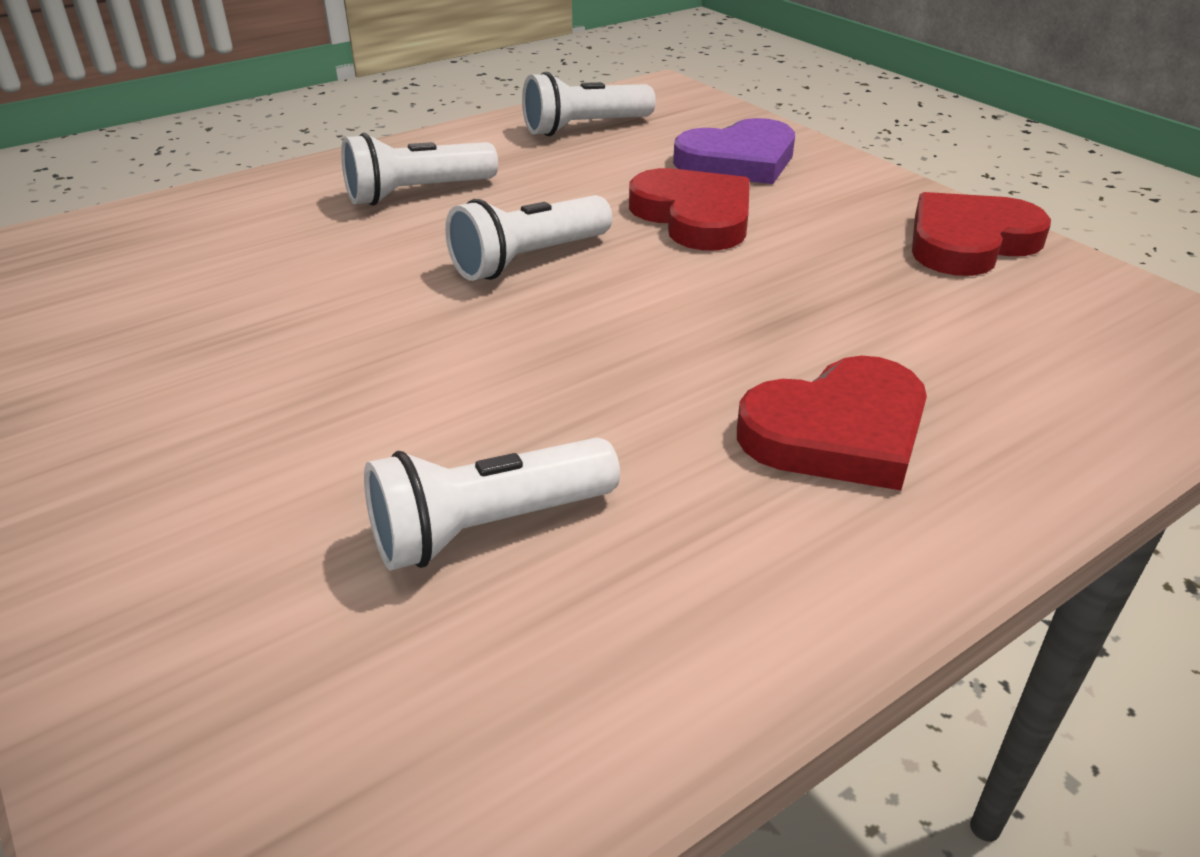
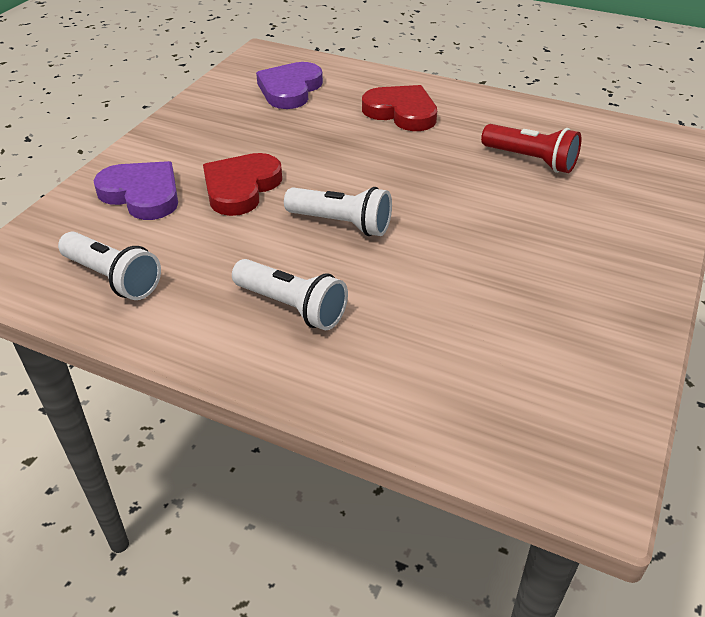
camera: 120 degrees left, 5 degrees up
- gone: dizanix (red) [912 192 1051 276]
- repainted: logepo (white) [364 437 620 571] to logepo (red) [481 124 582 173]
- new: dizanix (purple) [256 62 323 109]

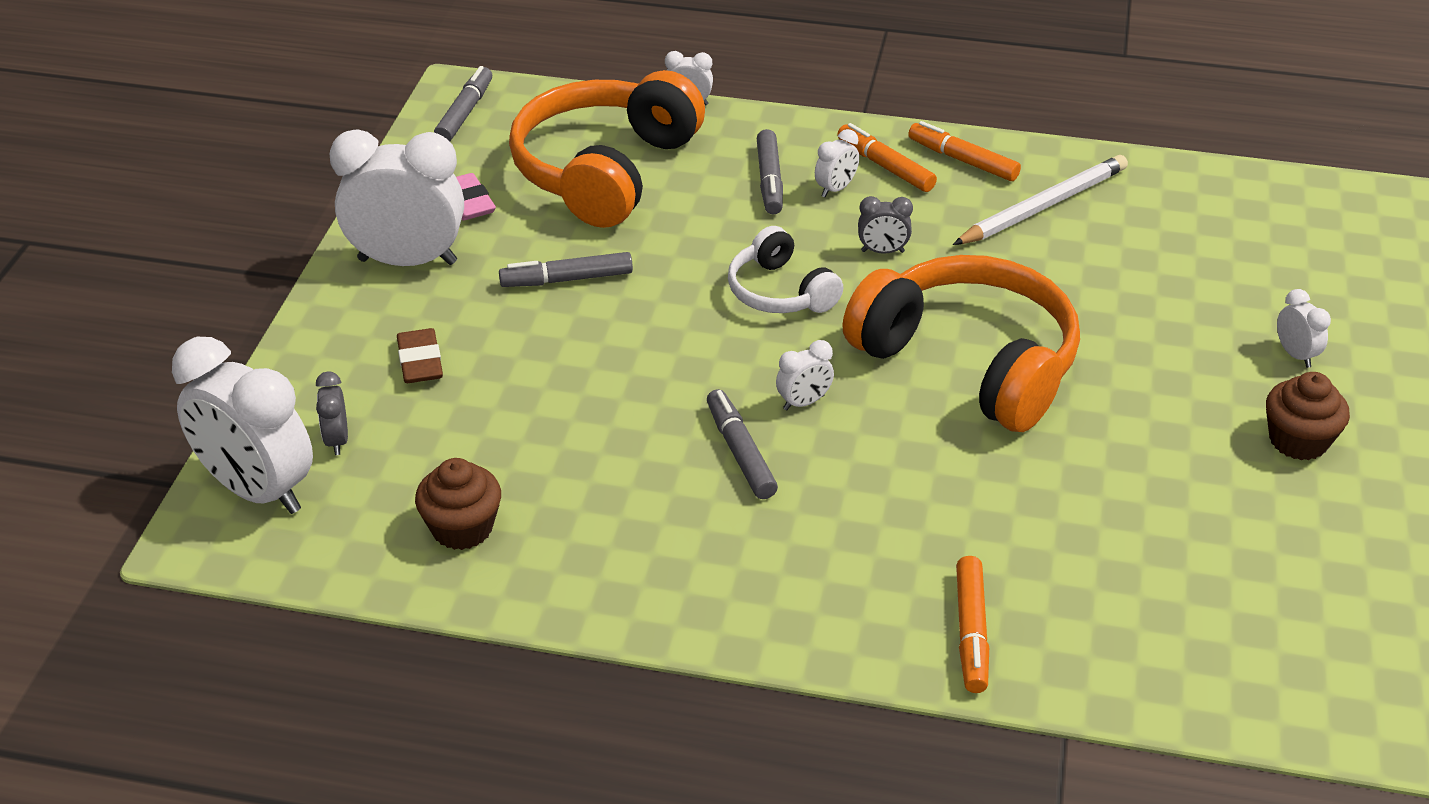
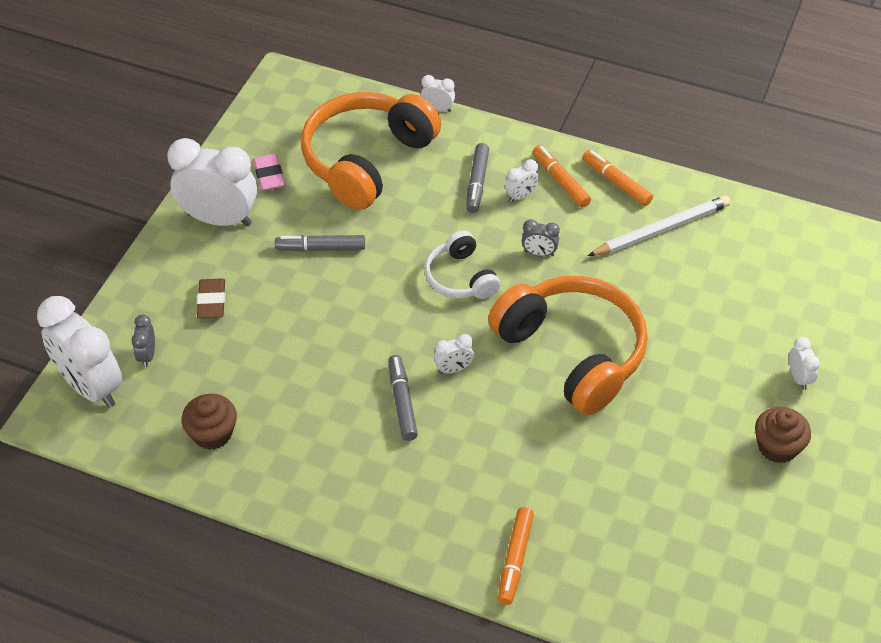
camera: 10 degrees right, 10 degrees up
- gone: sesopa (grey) [434 66 492 141]

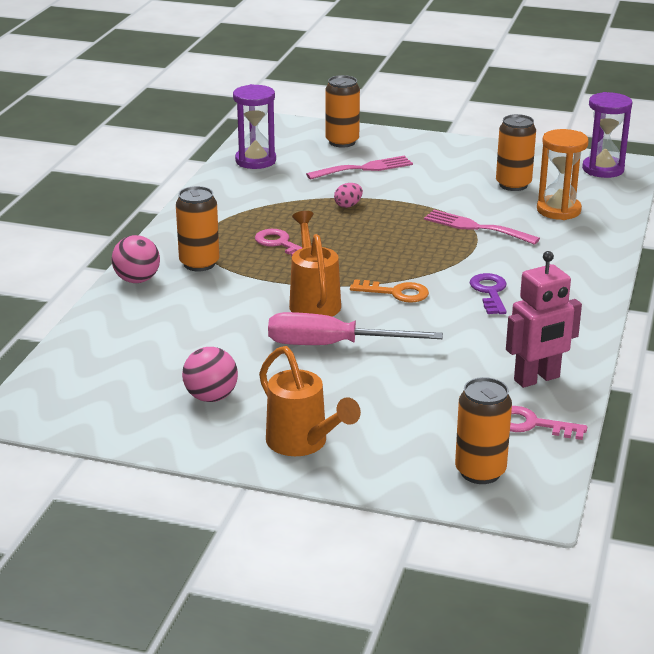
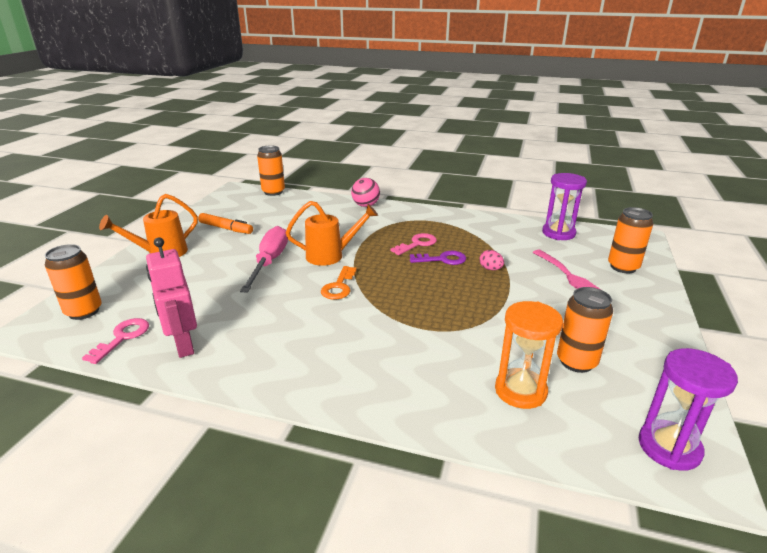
camera: 90 degrees right, 0 degrees up
- shifted: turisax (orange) [176 186 219 271] to [257 145 285 196]
- gone: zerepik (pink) [424 210 540 245]
- shifted: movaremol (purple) [470 273 507 314] to [410 251 466 265]
- swapped: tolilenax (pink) [182 347 238 402] to sesopa (orange) [198 213 253 234]

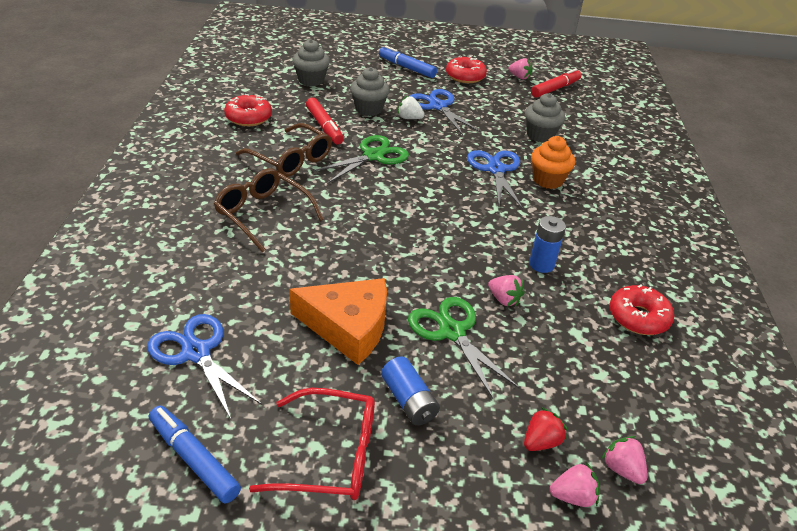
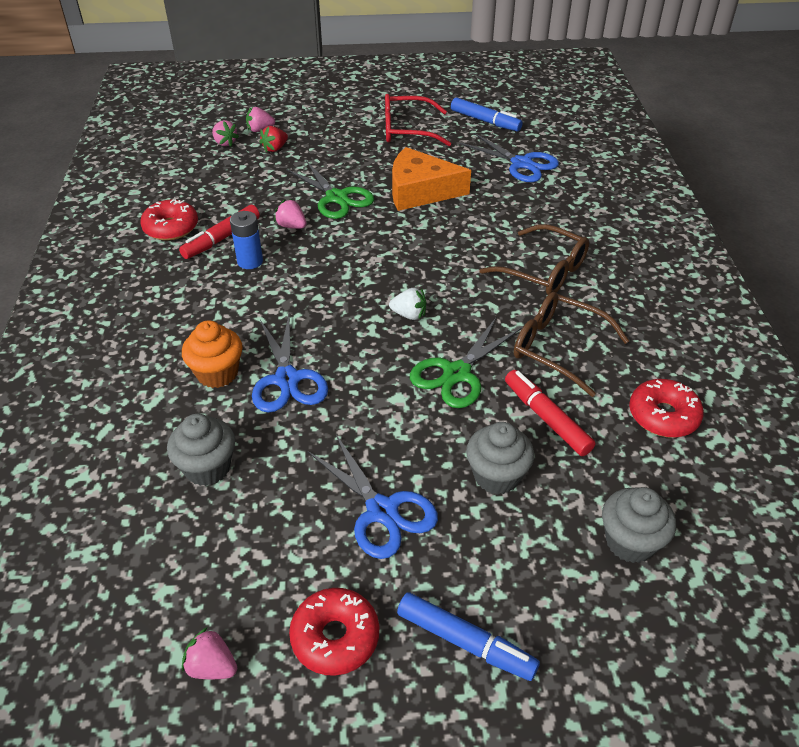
camera: 175 degrees right, 5 degrees up
- shifted: sesopa (red) [531 68 581 98] to [179 205 260 259]
- shifted: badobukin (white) [398 96 425 119] to [389 288 426 320]
- gone: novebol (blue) [381 357 440 426]

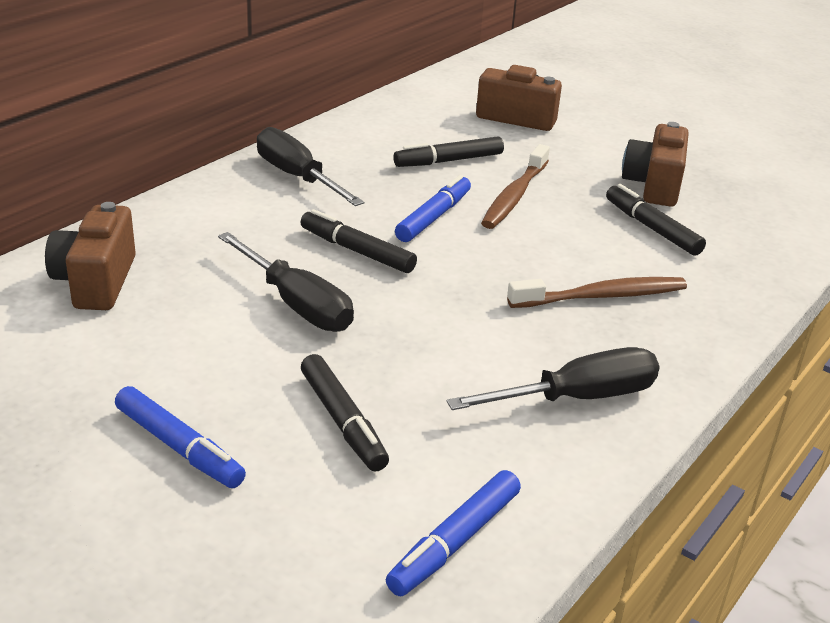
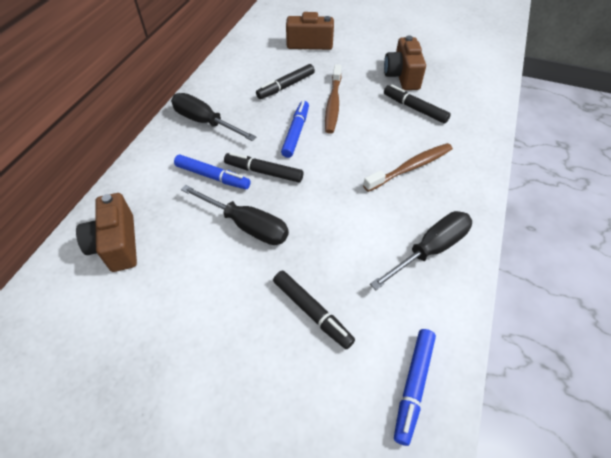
camera: 15 degrees left, 20 degrees up
- shifted: sesopa (blue) [115 386 246 488] to [174 155 251 189]

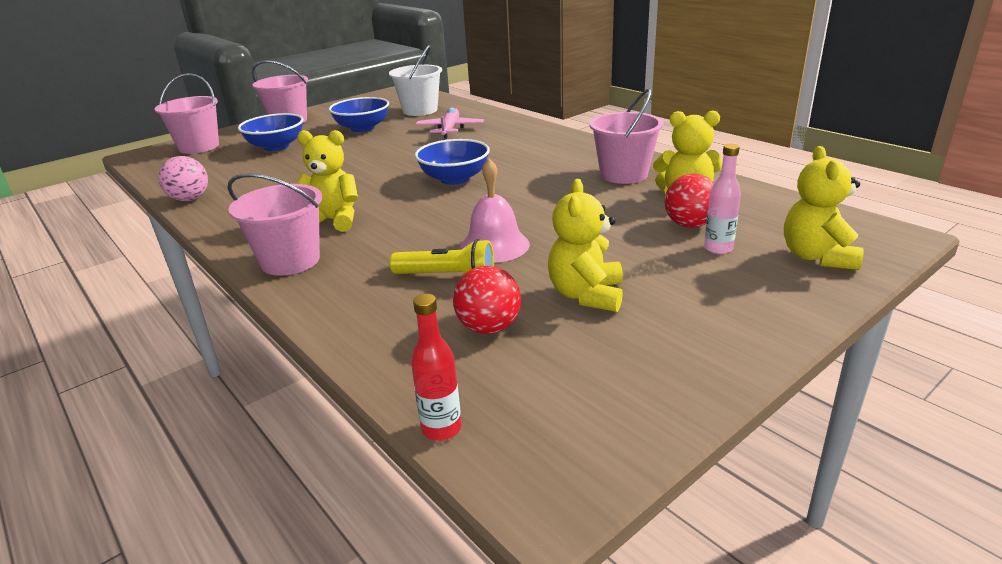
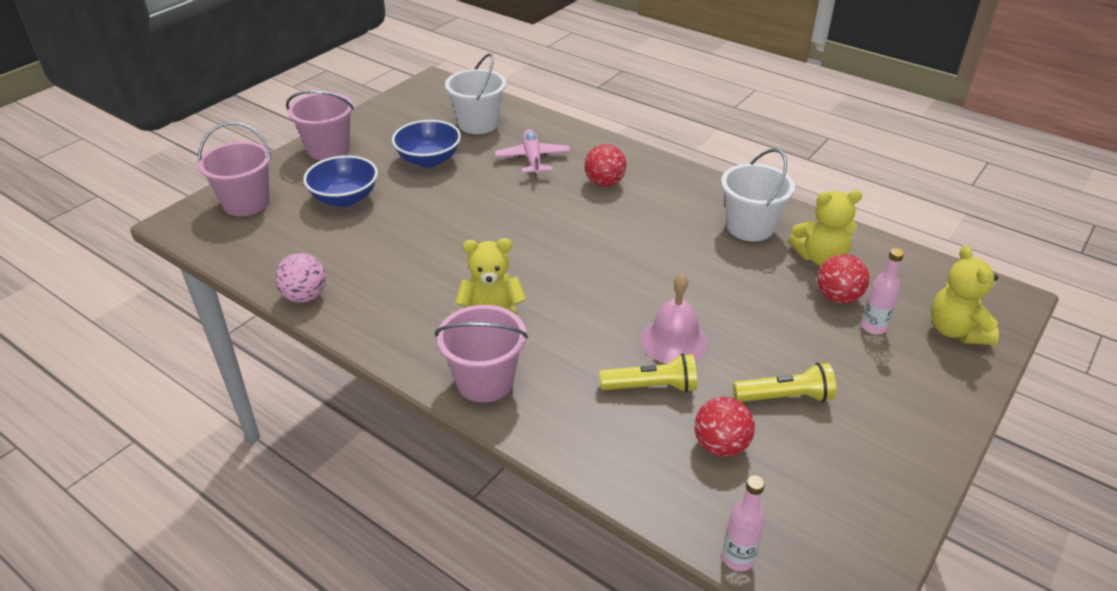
camera: 15 degrees left, 10 degrees up
- repainted: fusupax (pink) [589 88 664 184] to fusupax (white) [721 149 795 241]
- gone: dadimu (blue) [415 139 490 185]
- swapped: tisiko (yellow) [548 179 623 312] to logepo (yellow) [733 363 836 402]
- repainted: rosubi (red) [411 294 462 441] to rosubi (pink) [722 475 765 571]
- new: tolilenax (red) [585 144 627 187]

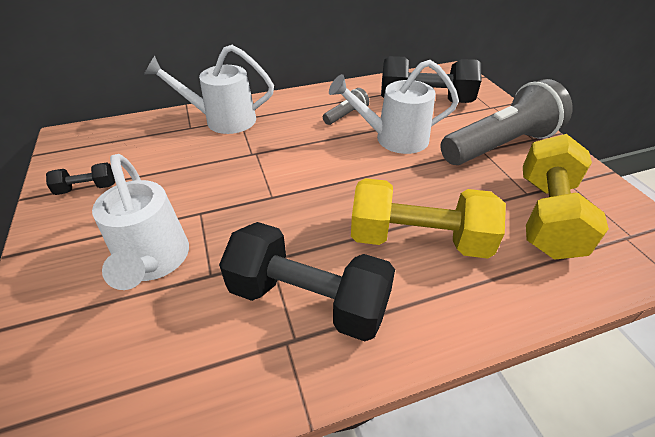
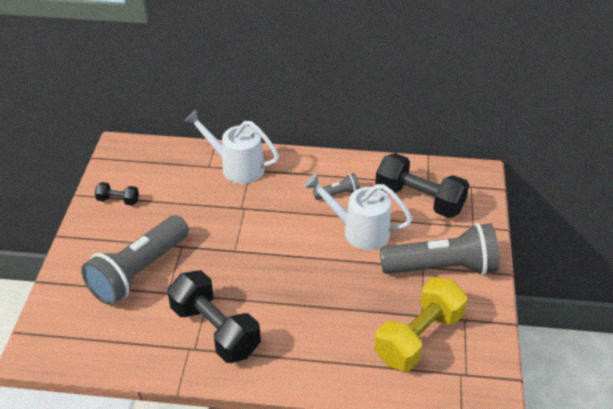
camera: 25 degrees right, 0 degrees up
- swapped: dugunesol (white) [92 154 189 290] to logepo (grey) [81 215 189 305]
- gone: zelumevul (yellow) [351 178 506 259]

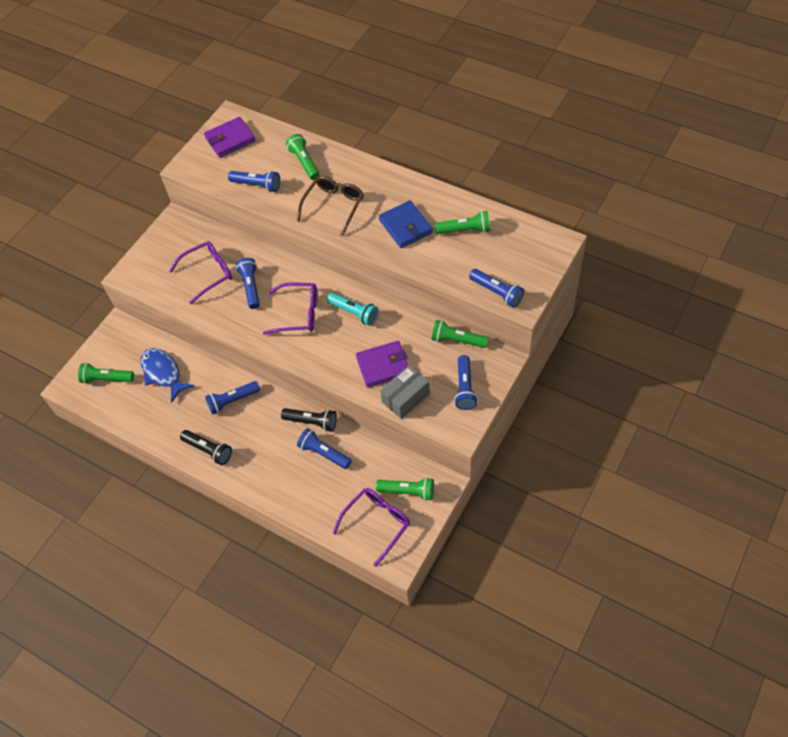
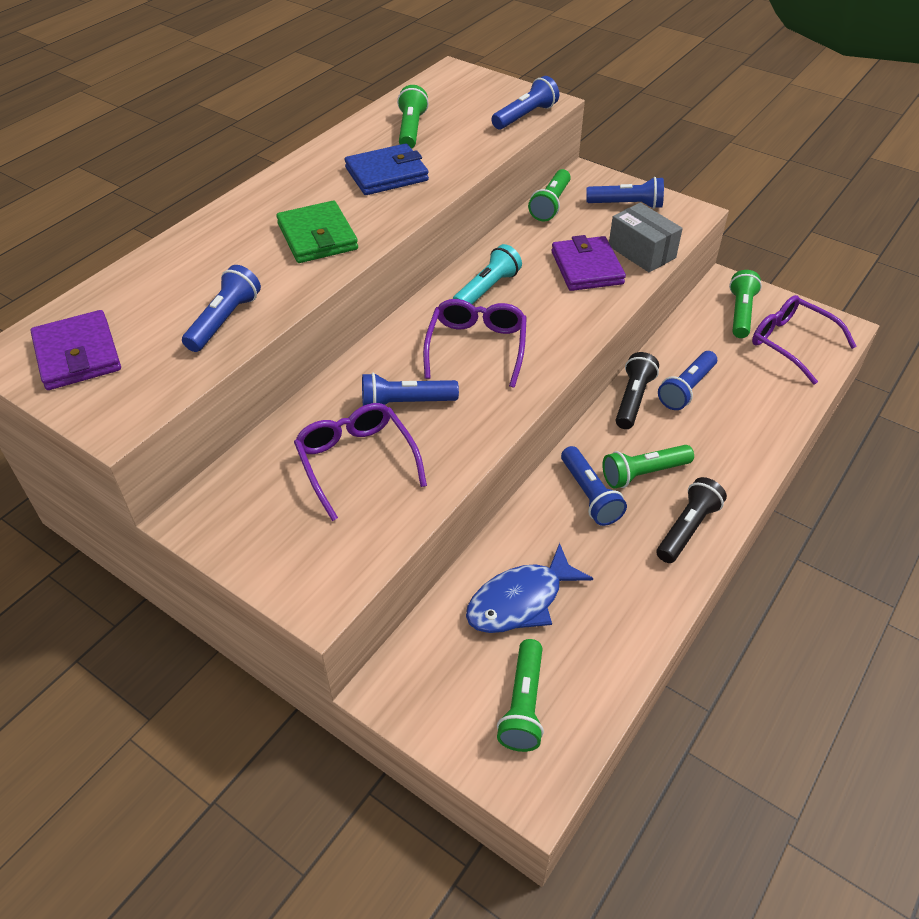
camera: 90 degrees left, 10 degrees down
- shifted: logepo (green) [286 134 320 180] to [602 445 694 489]
- swapped: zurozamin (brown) [297 176 364 236] to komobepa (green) [276 201 358 263]

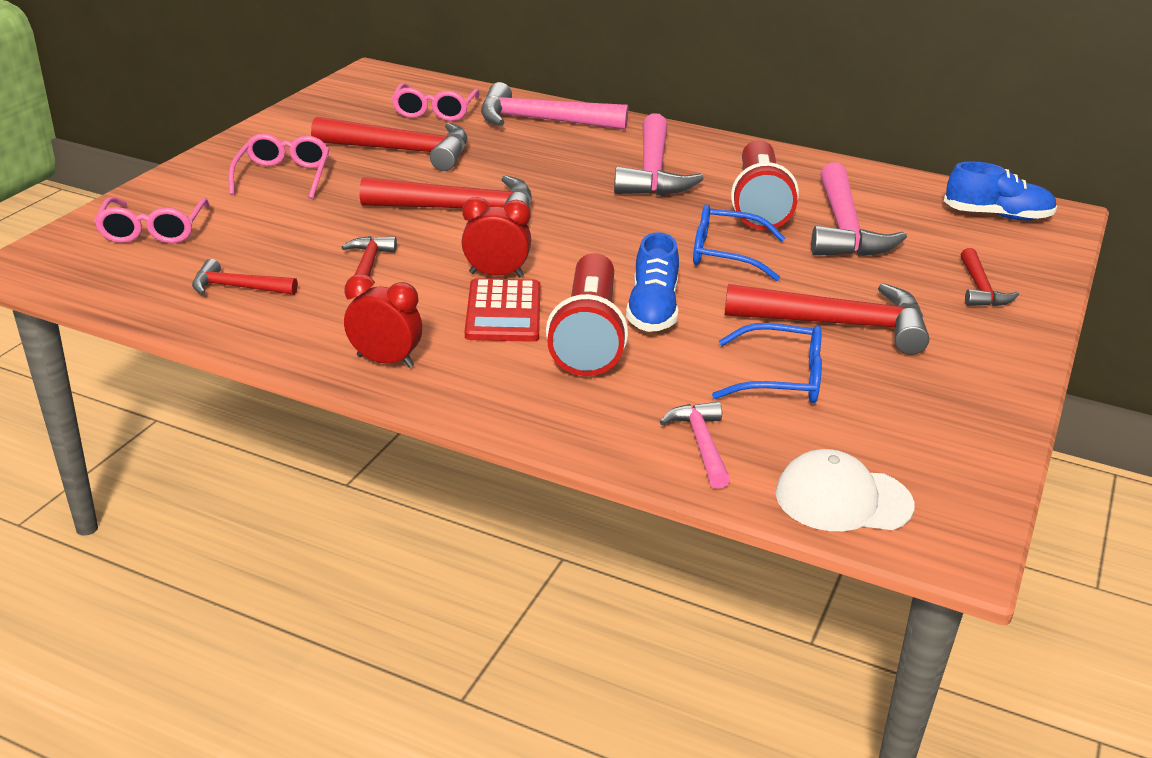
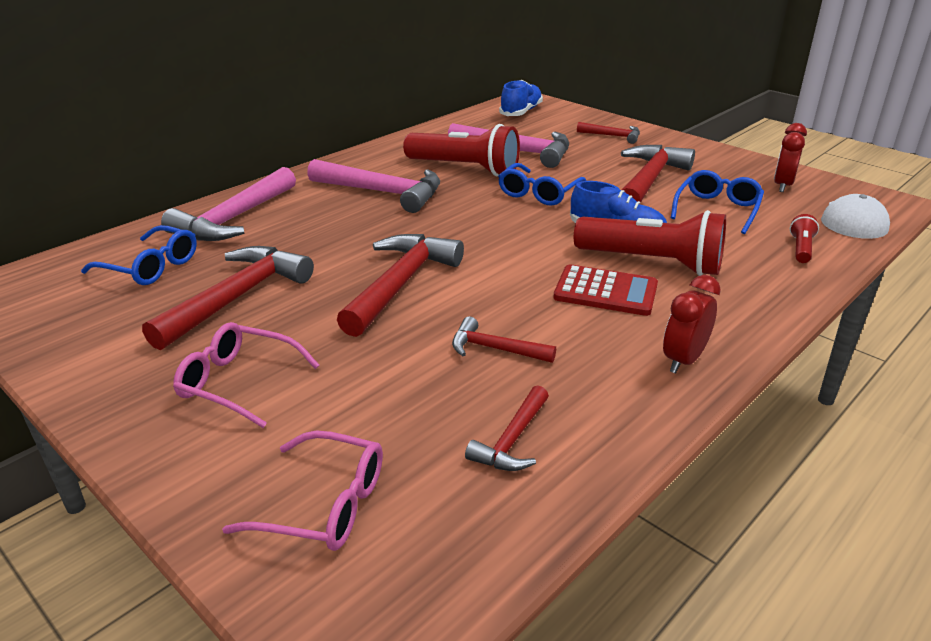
camera: 70 degrees left, 0 degrees up
- repainted: zurozamin (pink) [392 83 479 121] to zurozamin (blue) [81 225 197 285]
- shifted: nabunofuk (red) [461 197 531 277] to [774 123 807 192]
- swapped: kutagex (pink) [660 402 730 489] to logepo (red) [790 214 819 263]

